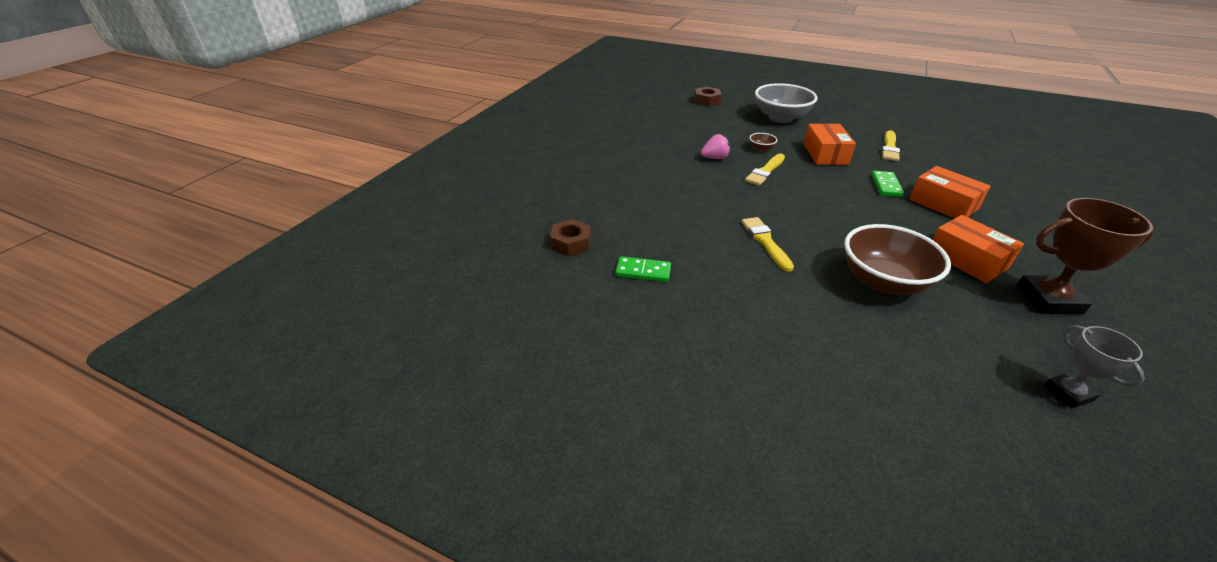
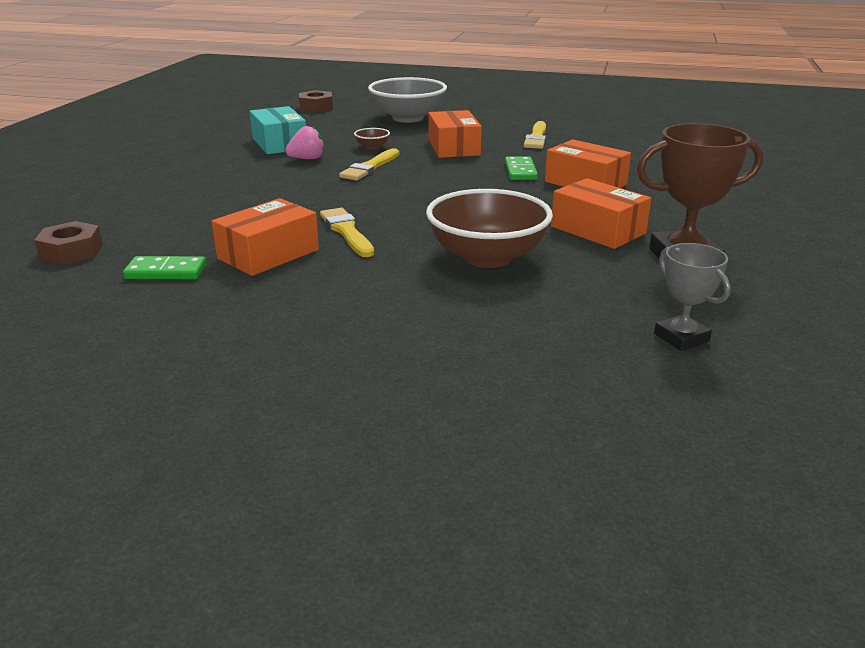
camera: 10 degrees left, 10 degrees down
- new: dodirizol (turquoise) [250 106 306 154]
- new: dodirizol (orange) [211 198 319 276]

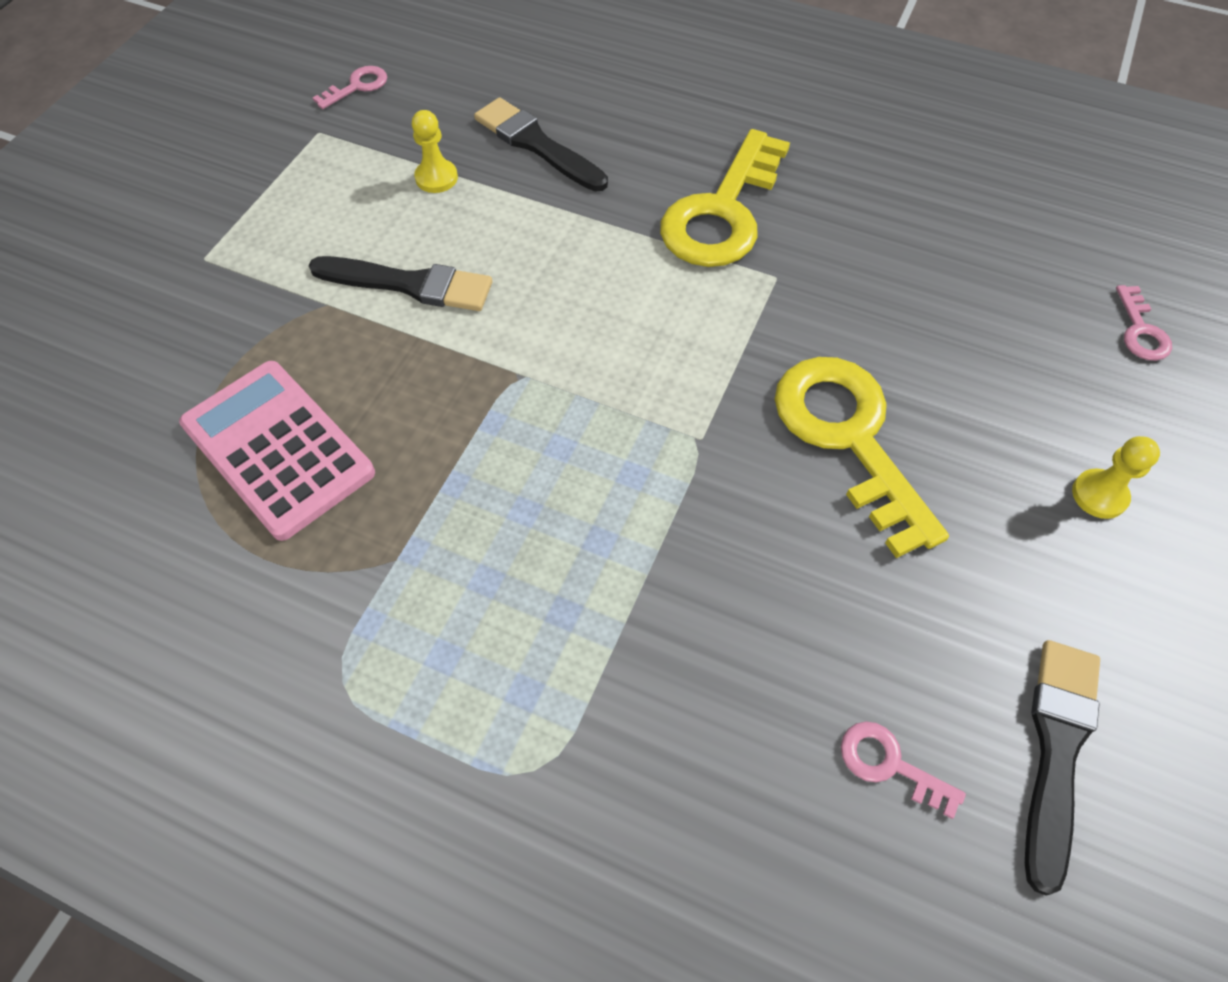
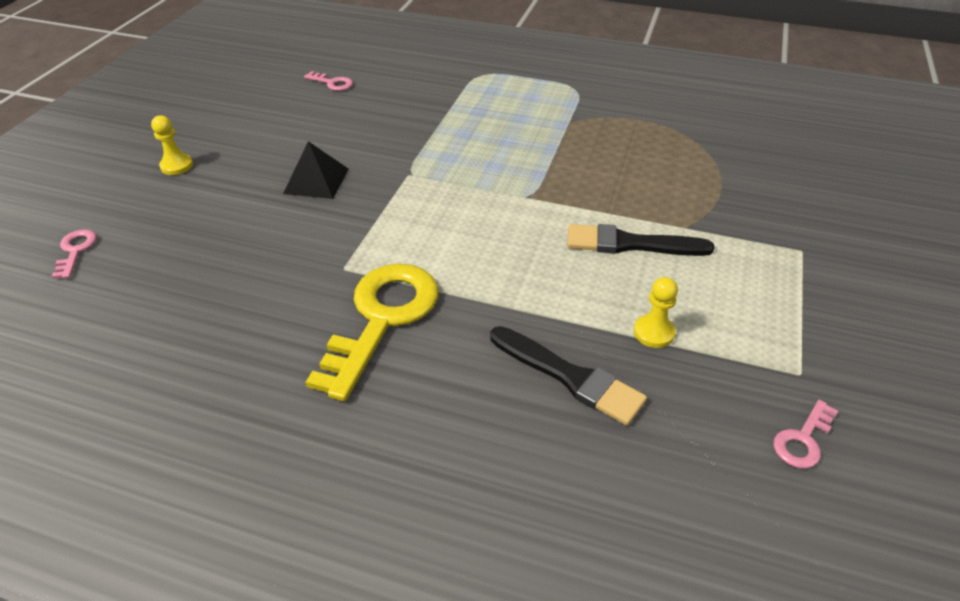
camera: 175 degrees right, 15 degrees down
- swapped: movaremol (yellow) [775 357 949 558] to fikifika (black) [283 141 349 199]
- gone: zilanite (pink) [179 361 375 541]
- gone: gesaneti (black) [1025 640 1100 895]

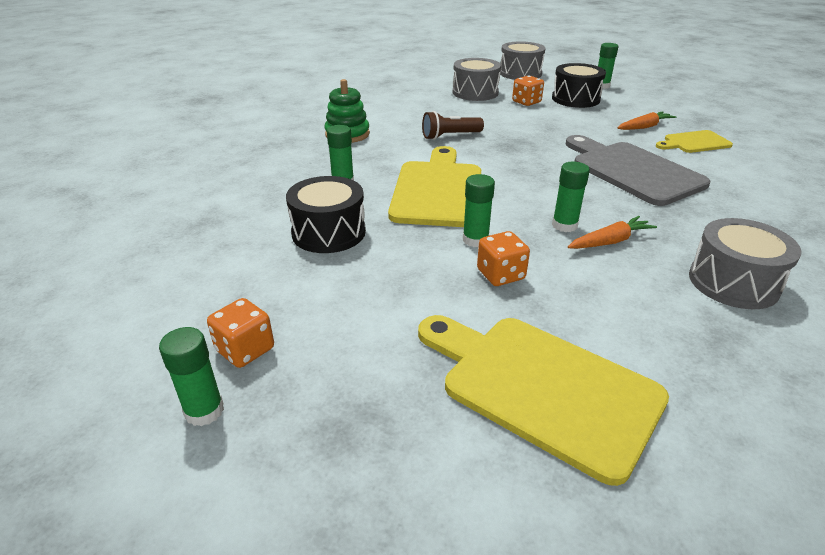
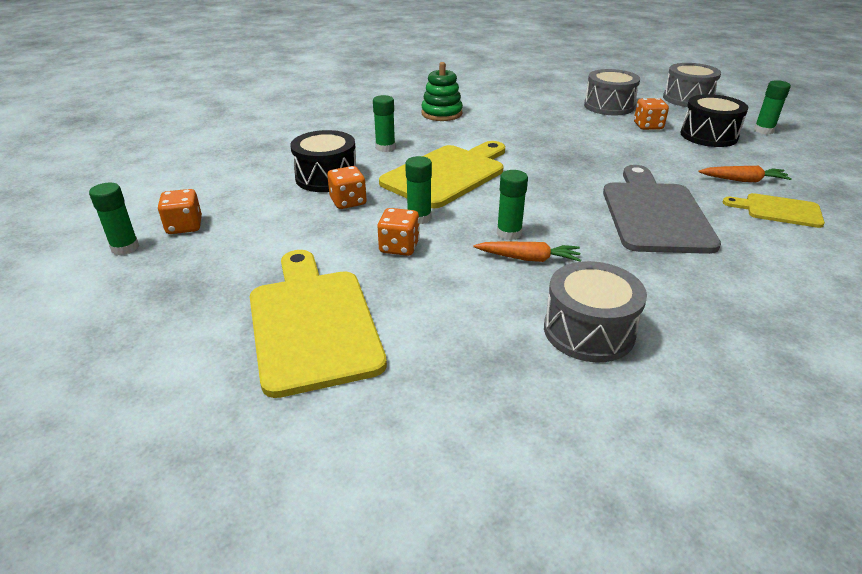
camera: 35 degrees right, 0 degrees up
- gone: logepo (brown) [422 111 484 140]
- new: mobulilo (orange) [327 166 367 209]

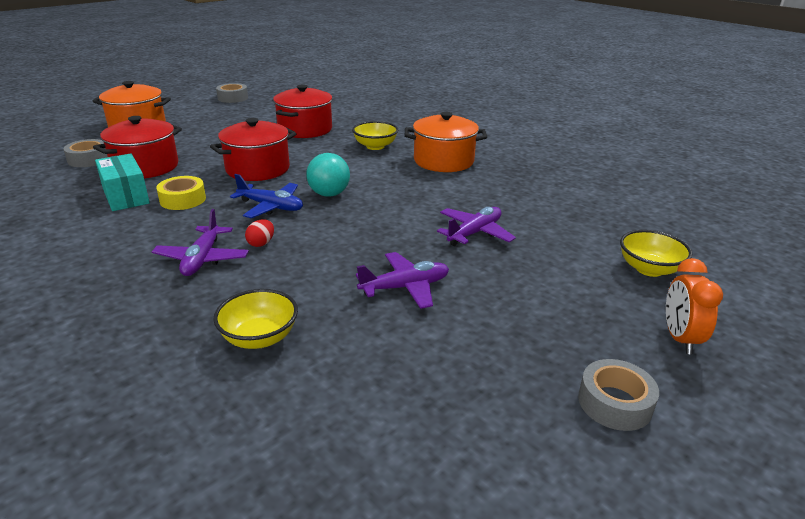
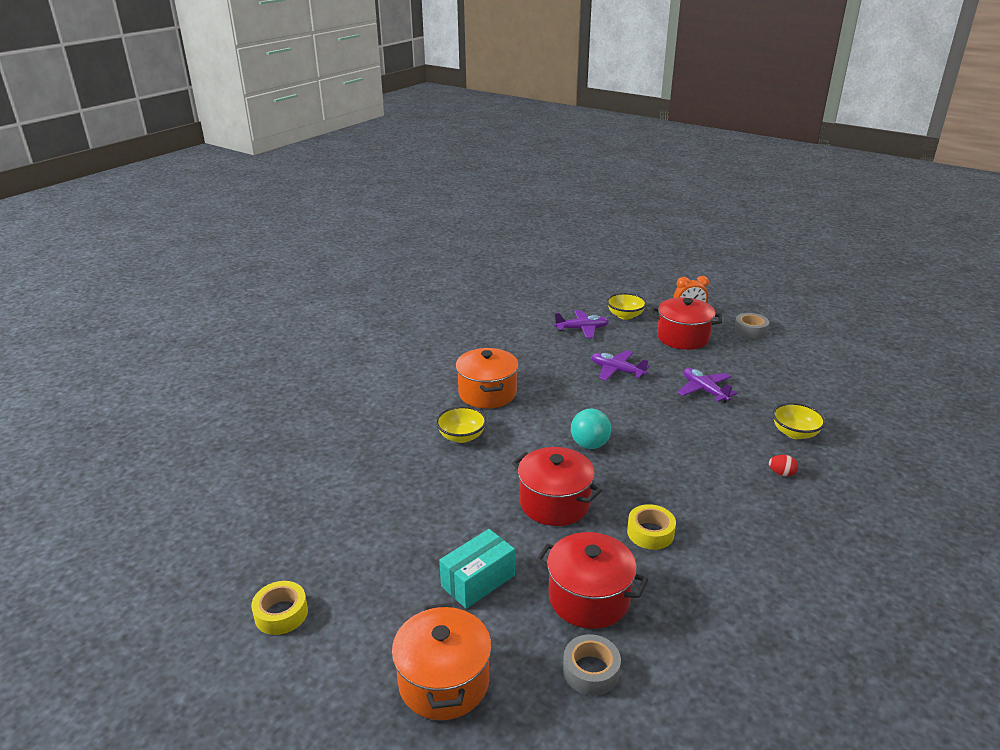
camera: 100 degrees left, 0 degrees up
- repainted: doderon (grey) [216 83 248 103] to doderon (yellow) [251 581 308 635]
- shifted: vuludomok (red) [273 84 332 138] to [650 297 722 350]
- shifted: dodirizol (turquoise) [95 154 150 211] to [439 529 515 609]
- gone: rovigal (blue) [230 174 303 218]
- shifted: rovigal (purple) [152 209 249 276] to [554 310 609 338]
- shifted: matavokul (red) [245 219 274 247] to [769 455 798 476]

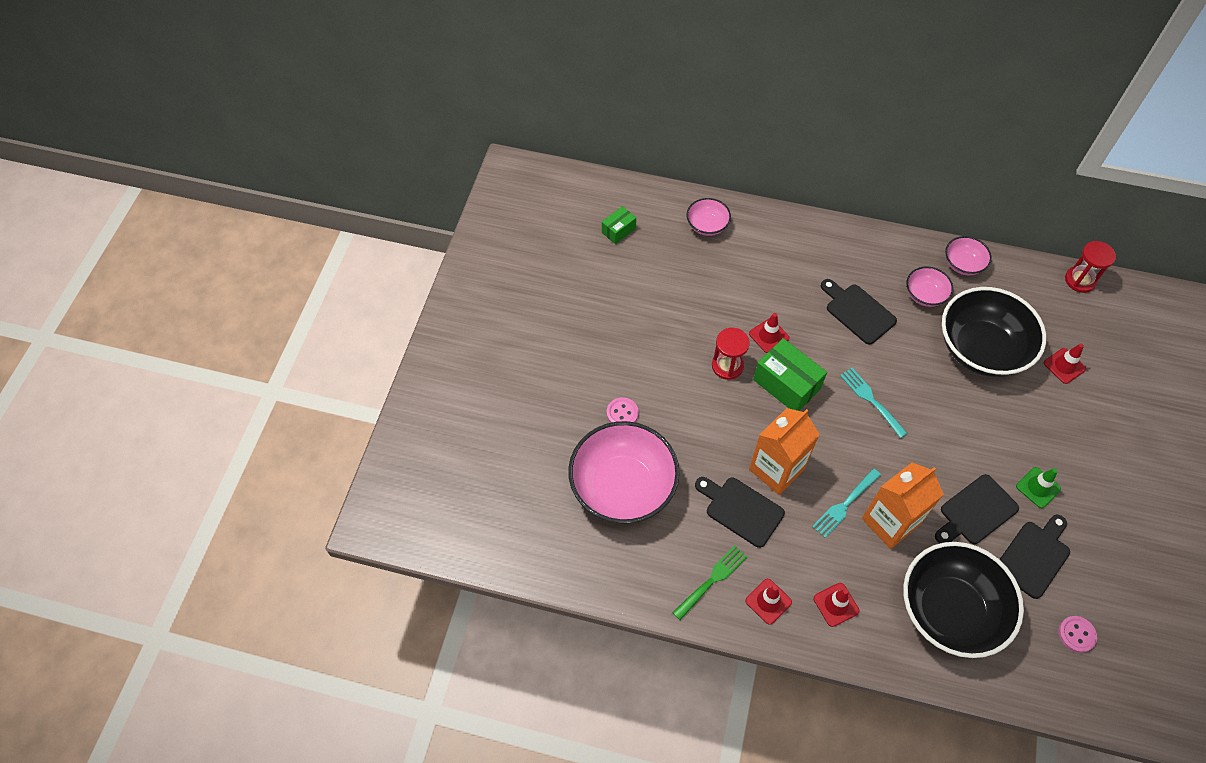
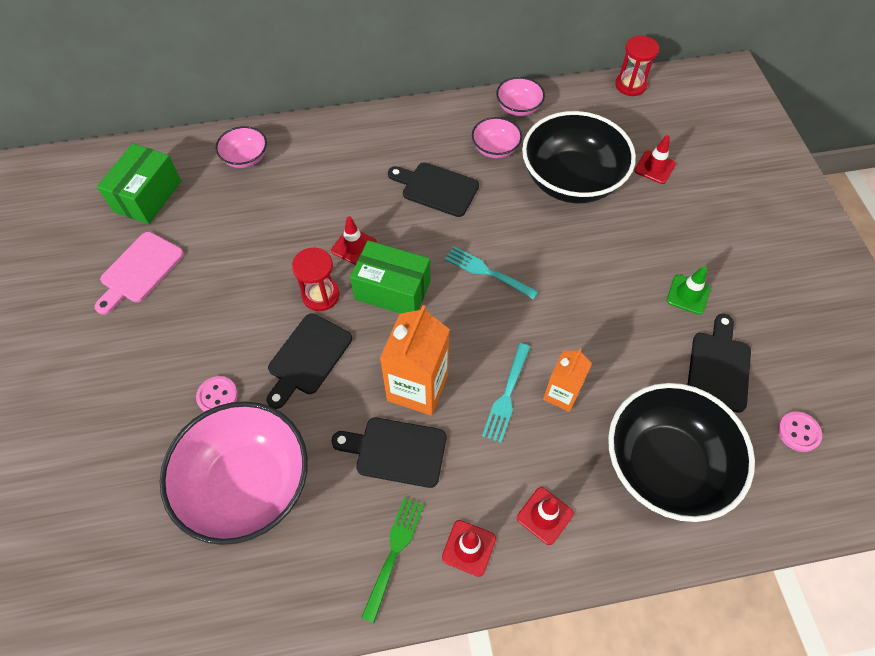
camera: 25 degrees left, 0 degrees up
- scaled: dodirizol (green) [602 206 636 244] = [97 143 181 224] x1.79
- scaled: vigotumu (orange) [862 463 944 549] = [543 349 592 412] x0.60
- shifted: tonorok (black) [935 474 1019 544] to [267 313 352 409]
- new: tonorok (pink) [95 232 184 315]

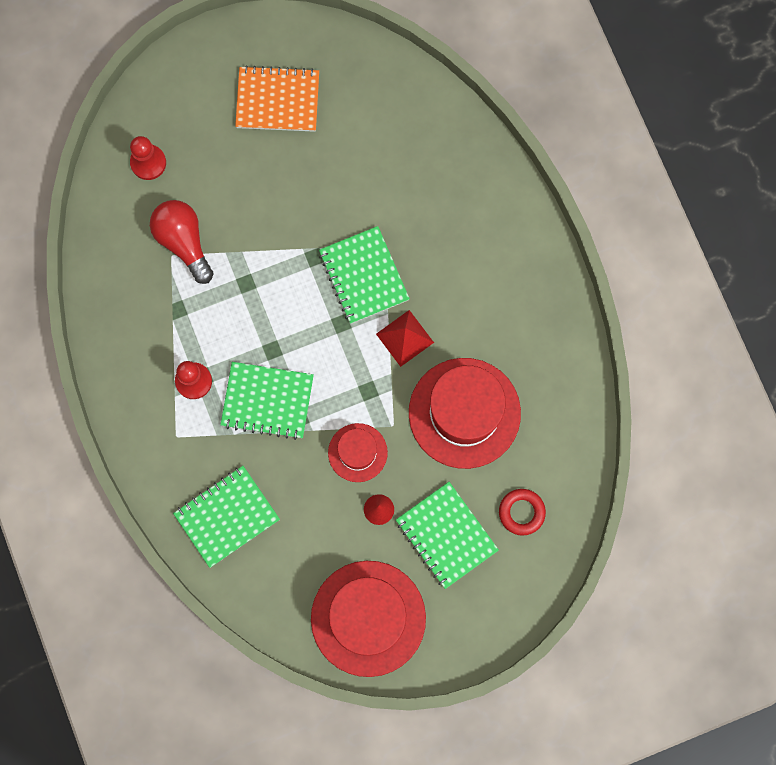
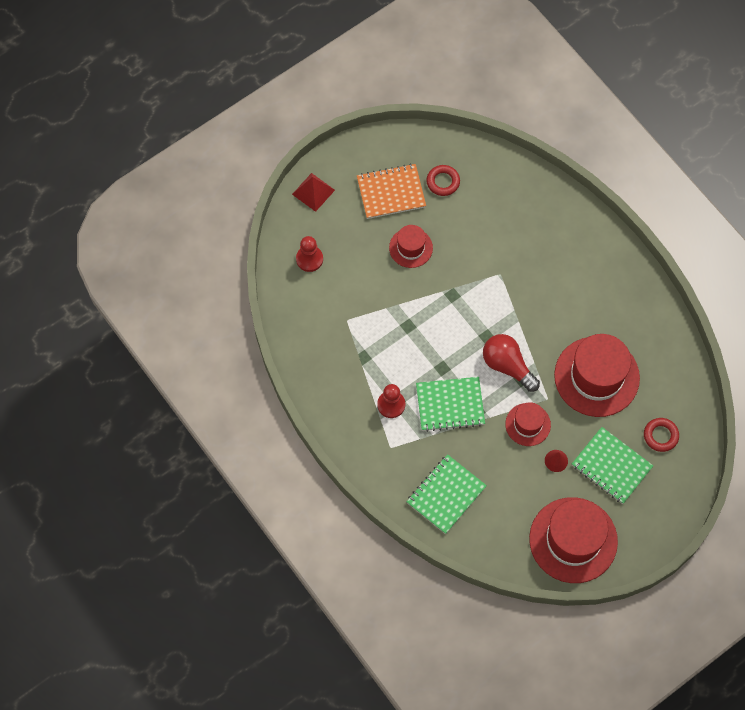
camera: 15 degrees left, 10 degrees down
- shifted: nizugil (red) [150 200 214 284] to [483 334 540 392]
- gone: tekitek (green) [319 226 410 324]
- shifted: fikifika (red) [376 310 434 367] to [292 173 335 212]
- new: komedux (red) [426 165 460 196]
- new: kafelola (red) [389 225 433 268]

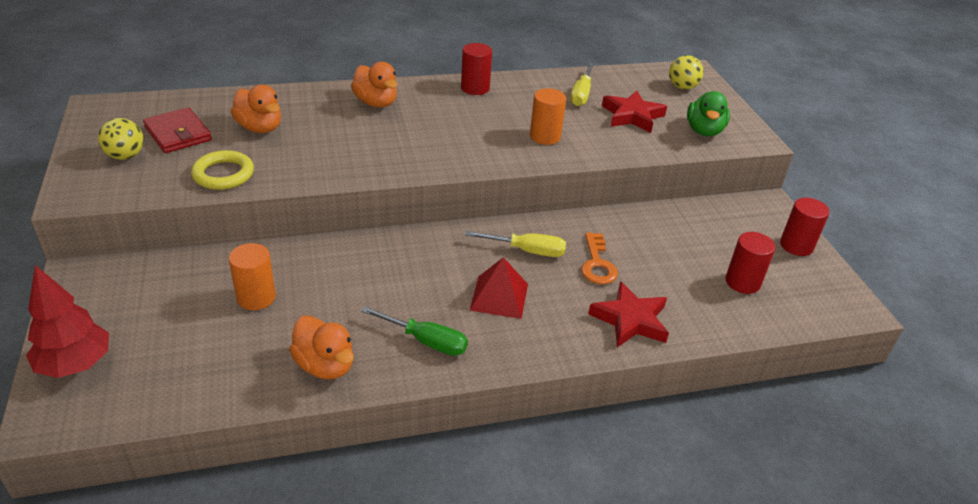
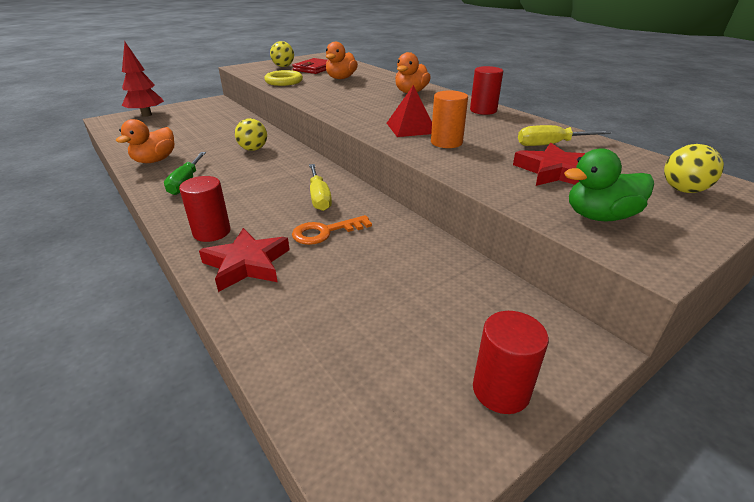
camera: 70 degrees right, 5 degrees down
- shifted: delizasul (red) [725 232 775 294] to [179 176 231 242]
- gone: delizasul (orange) [229 243 276 310]
- shifted: fikifika (red) [469 257 528 319] to [387 85 432 137]
- new: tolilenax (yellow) [235 118 267 151]

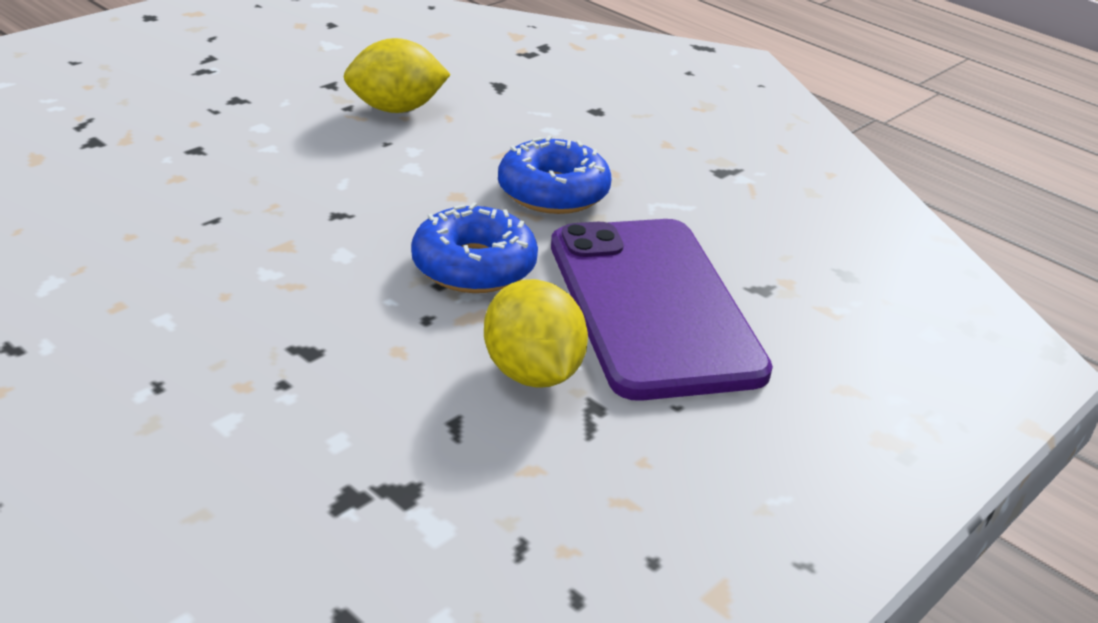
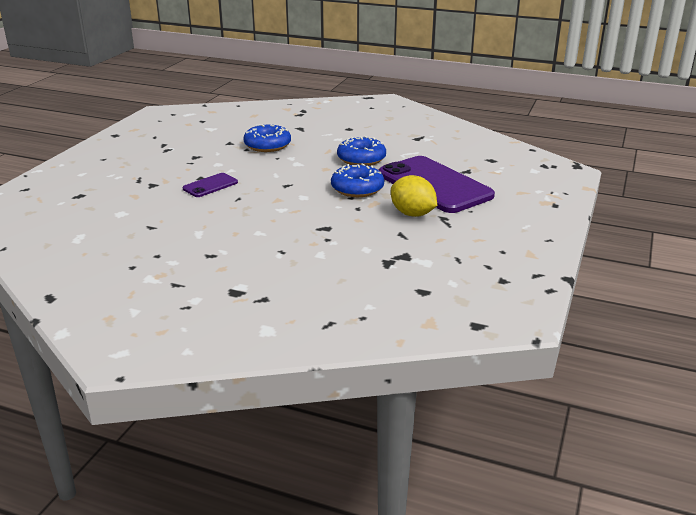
camera: 20 degrees left, 5 degrees down
- swapped: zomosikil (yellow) [344 38 451 113] to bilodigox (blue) [243 125 291 152]
- new: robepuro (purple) [183 173 238 197]

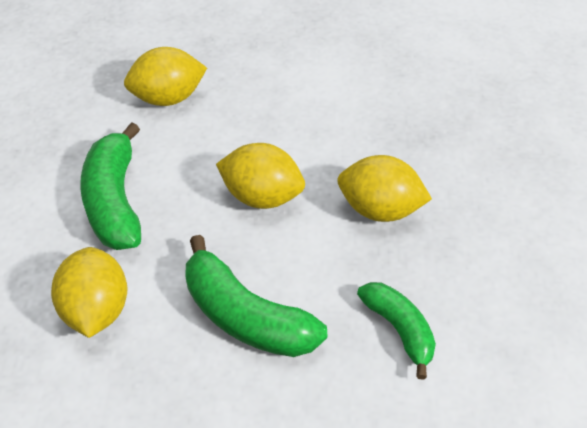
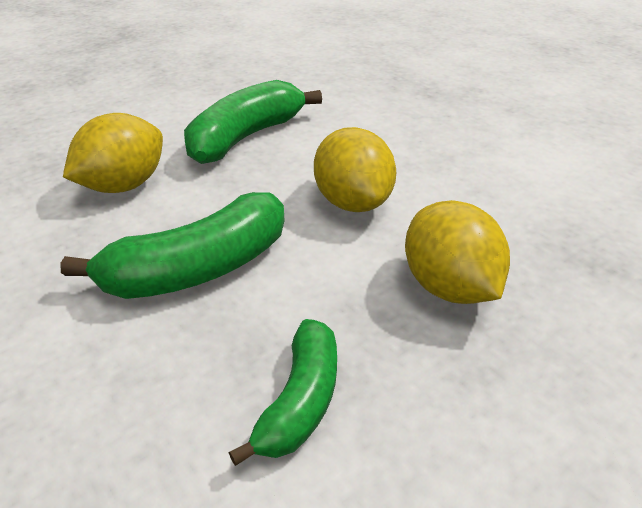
camera: 50 degrees right, 10 degrees down
- gone: zomosikil (yellow) [124 47 207 106]
- rotated: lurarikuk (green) [186 235 327 357] = [60 192 285 299] 120 degrees counterclockwise

